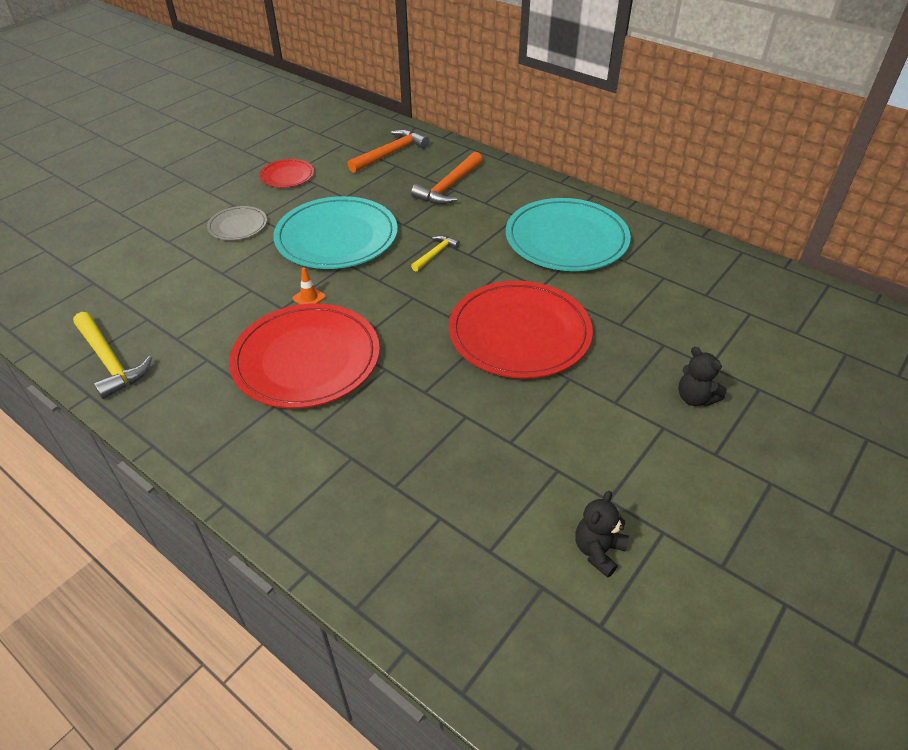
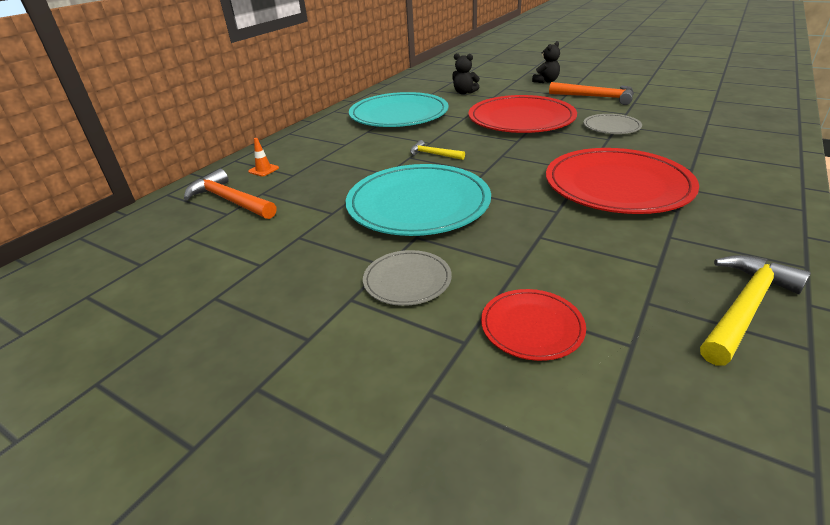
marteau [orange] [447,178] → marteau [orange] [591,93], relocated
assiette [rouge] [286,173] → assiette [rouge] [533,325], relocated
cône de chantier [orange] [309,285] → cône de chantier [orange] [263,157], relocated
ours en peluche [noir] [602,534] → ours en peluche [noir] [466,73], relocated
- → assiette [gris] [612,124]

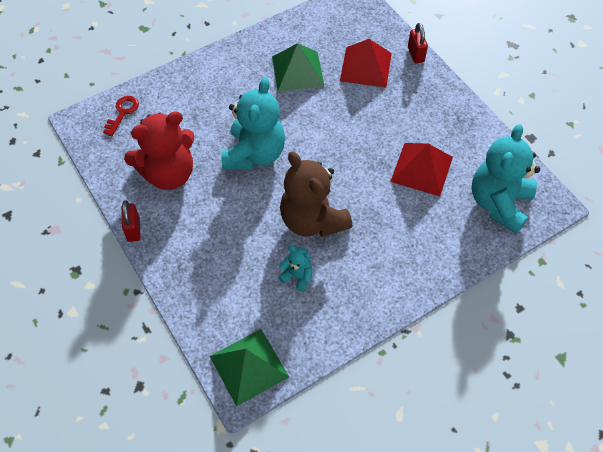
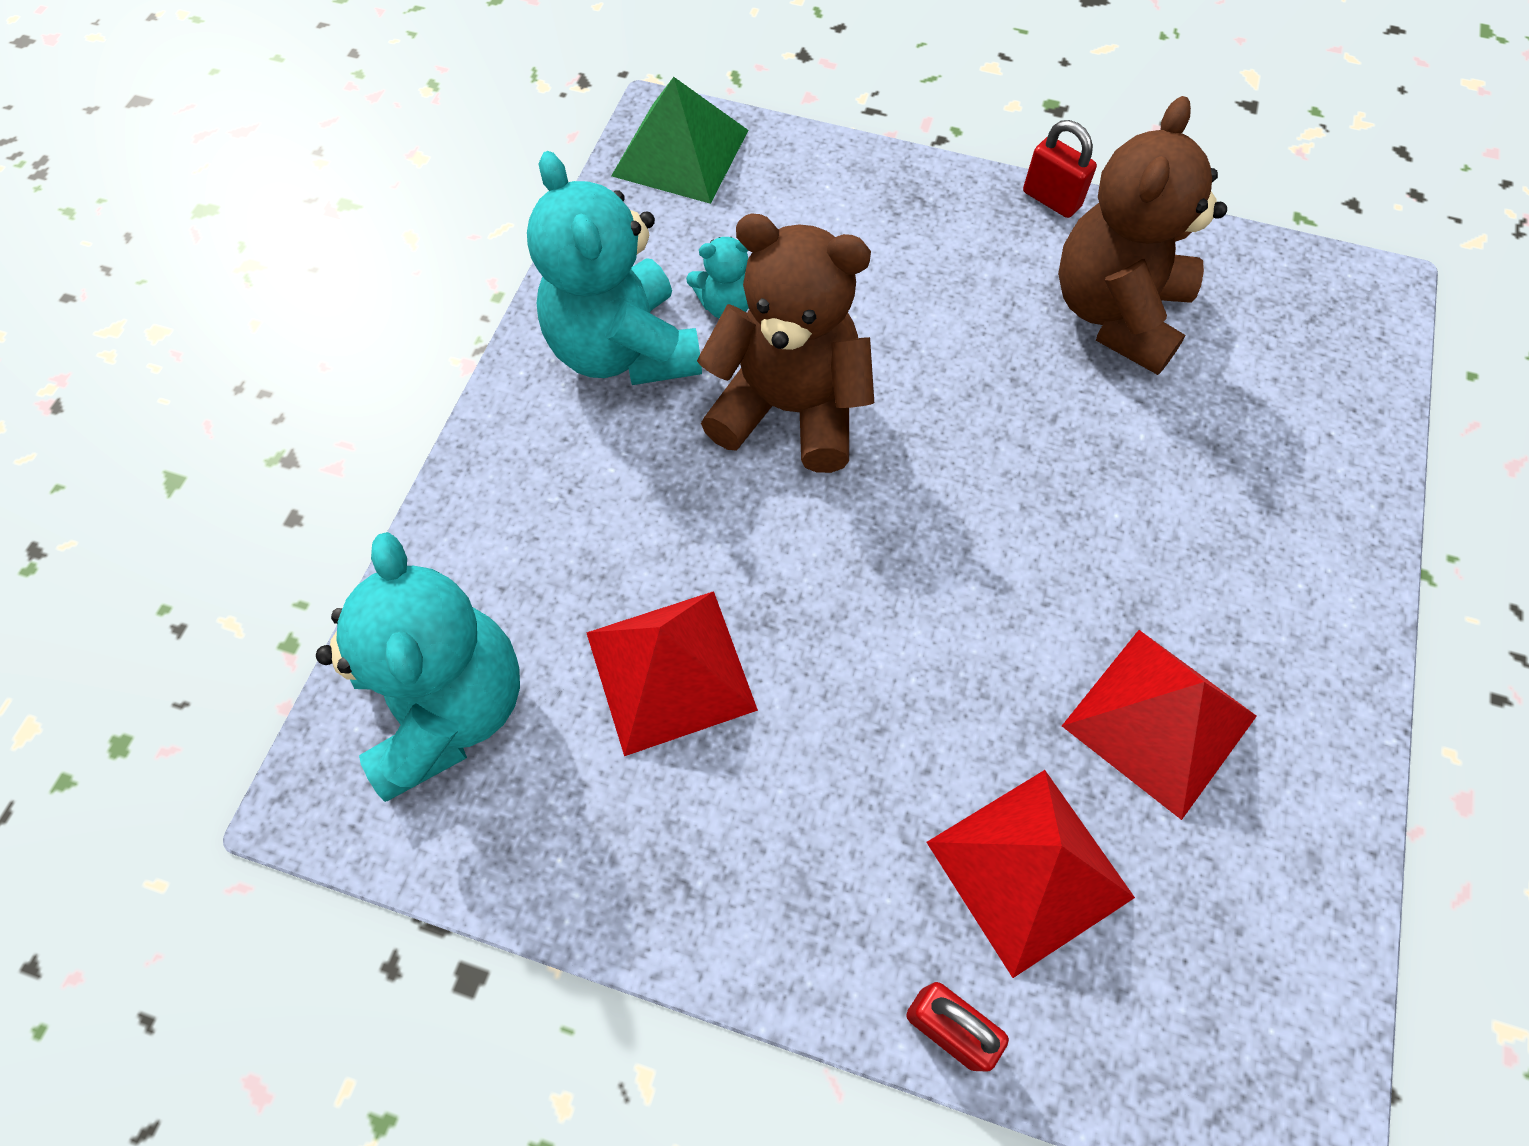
pyramide [vert] [298,67] → pyramide [rouge] [1159,725]
ours en peluche [turquoise] [253,123] → ours en peluche [turquoise] [614,268], relocated
clé [rouge] [121,116] → -
ours en peluche [rouge] [159,150] → ours en peluche [marron] [1142,235]

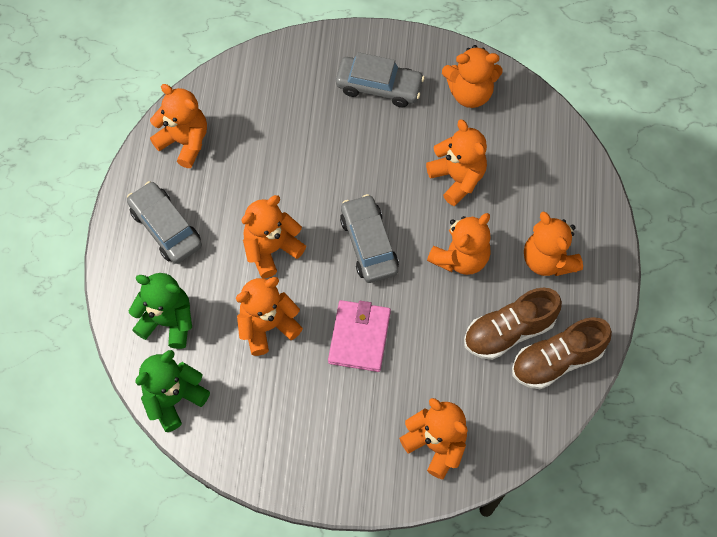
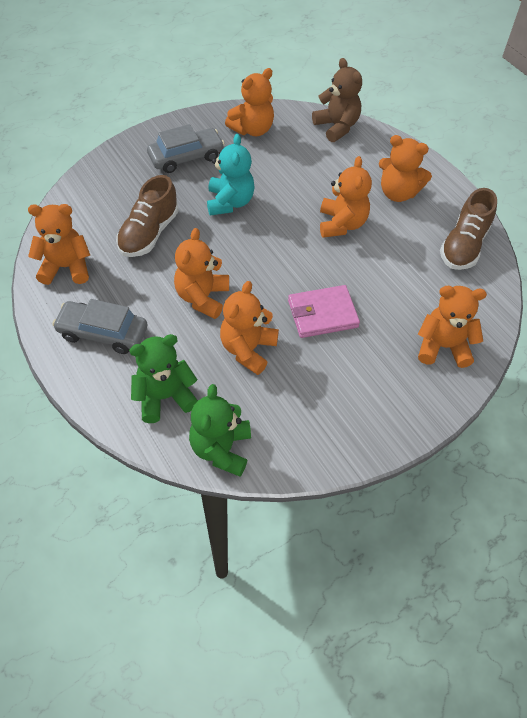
ours en peluche [orange] [456,162] → -
voiture [gris] [369,238] → -
chaussure [marron] [513,324] → chaussure [marron] [147,216], relocated
portefeuille [rose] [359,336] → portefeuille [rose] [324,311], 75 degrees counterclockwise
- → ours en peluche [marron] [337,100]
- → ours en peluche [turquoise] [231,175]

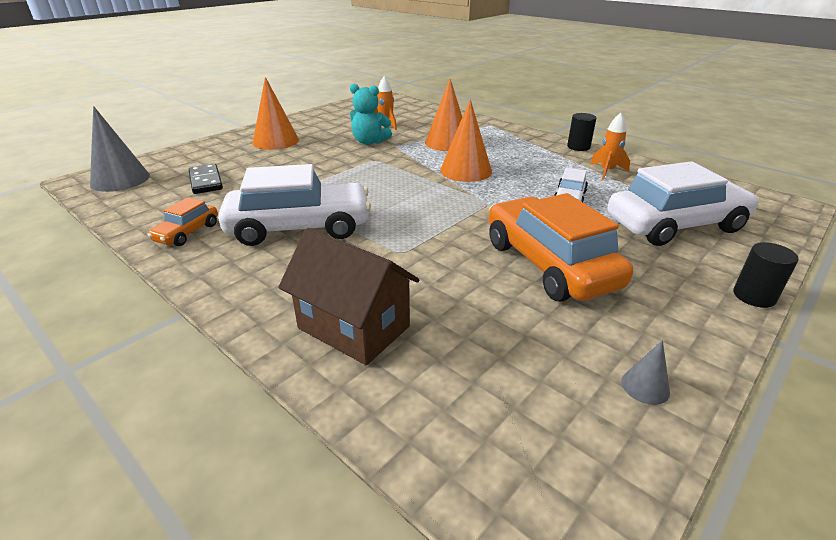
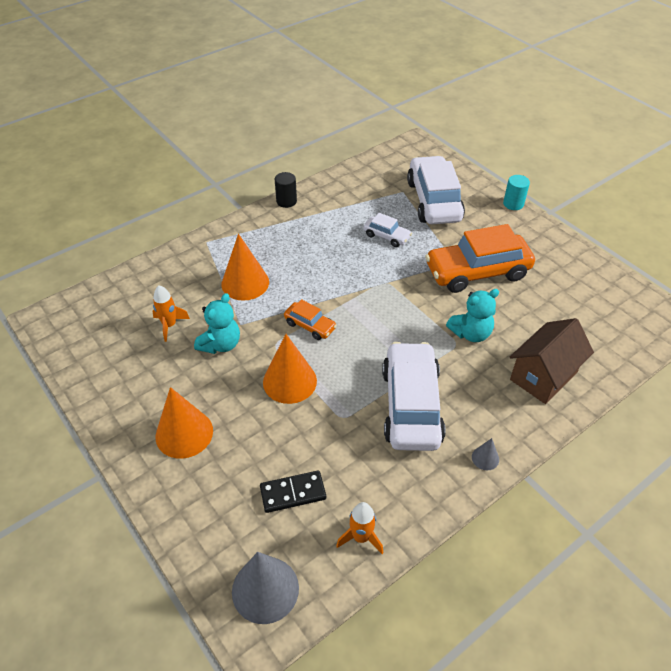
cône [orange] [466,140] → cône [orange] [290,369], relocated
fusée [orange] [610,146] → fusée [orange] [360,528], relocated
voiture [orange] [182,221] → voiture [orange] [310,319], relocated
cylindre [noir] [766,275] → cylindre [turquoise] [516,192]
cône [gris] [645,372] → cône [gris] [485,454], relocated
- → ours en peluche [turquoise] [472,315]

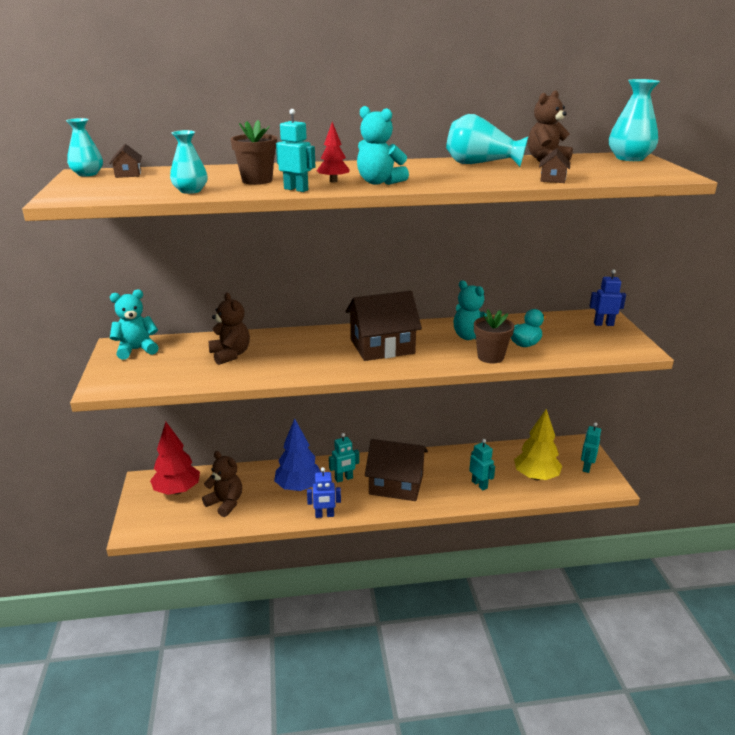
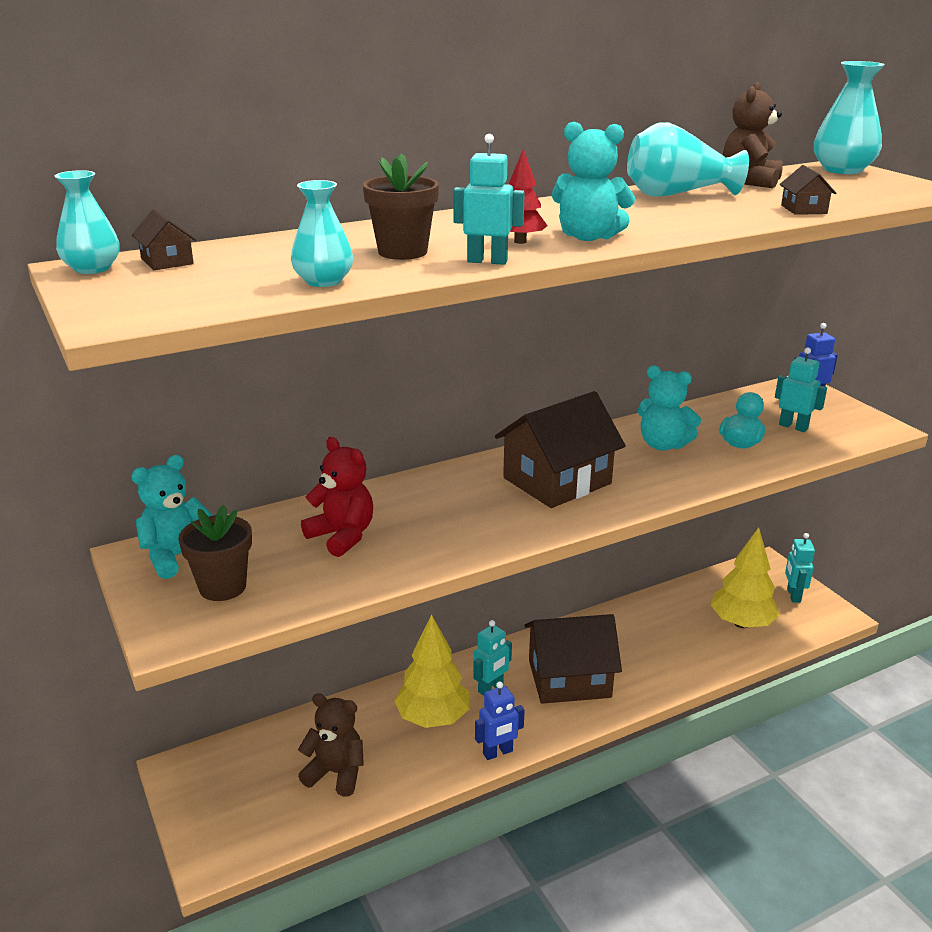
ours en peluche [marron] [229,329] → ours en peluche [rouge] [337,497]
pot de fleurs [marron] [494,336] → pot de fleurs [marron] [215,553], relocated
arbre [bleu] [297,454] → arbre [jaune] [431,671]
arbre [rouge] [175,458] → -
robot [turquoise] [482,464] → robot [turquoise] [801,389], relocated

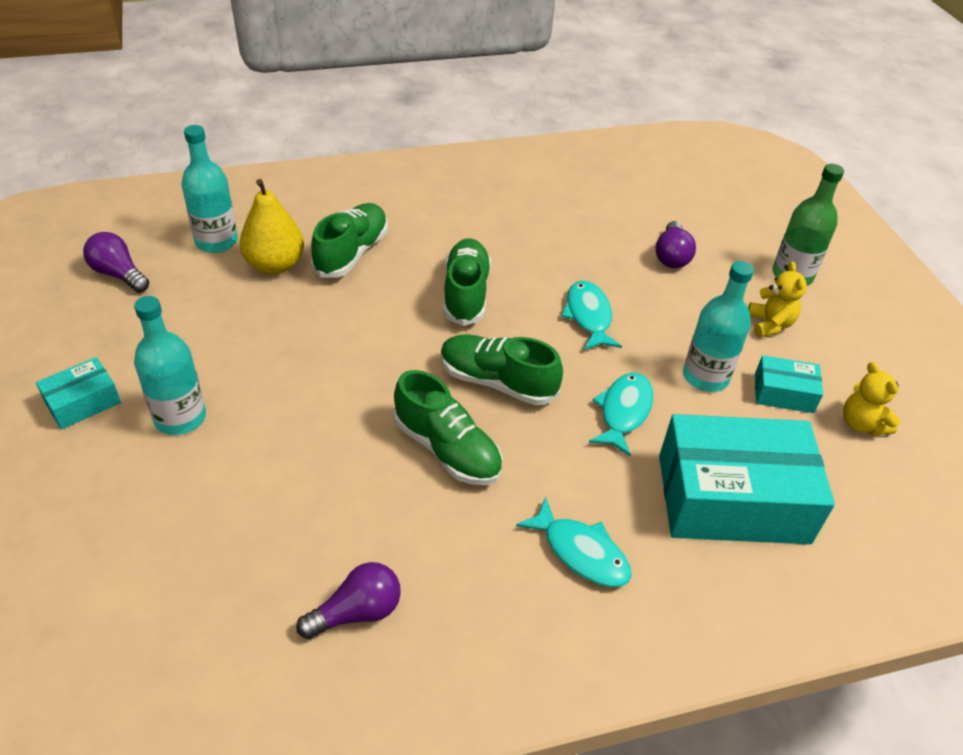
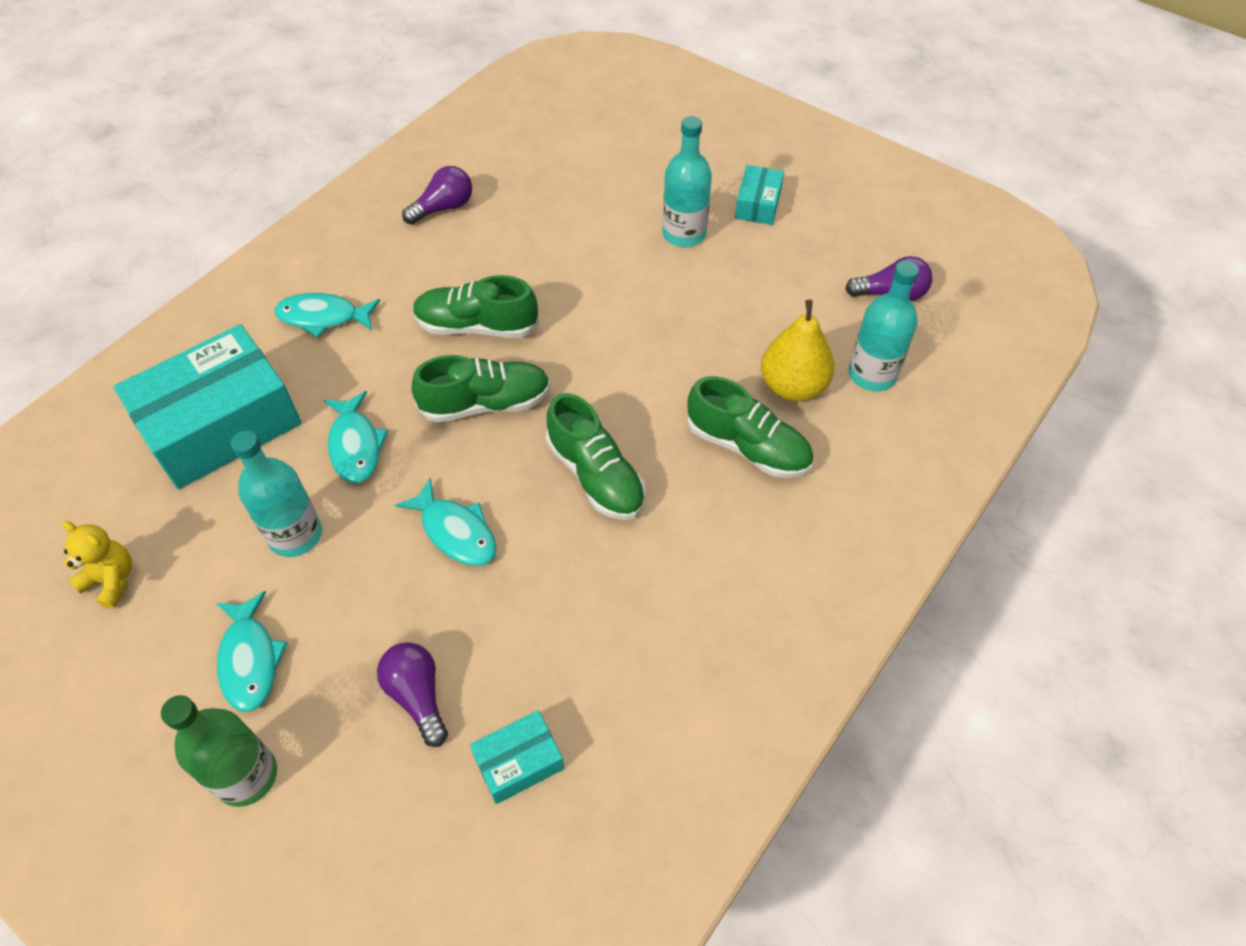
chaussure [vert] [349,240] → chaussure [vert] [750,427], 45 degrees counterclockwise
ours en peluche [jaune] [777,299] → poisson [turquoise] [251,651]
boîte [turquoise] [789,384] → boîte [turquoise] [517,757], relocated
ampoule [violet] [348,600] → ampoule [violet] [437,195], 150 degrees counterclockwise

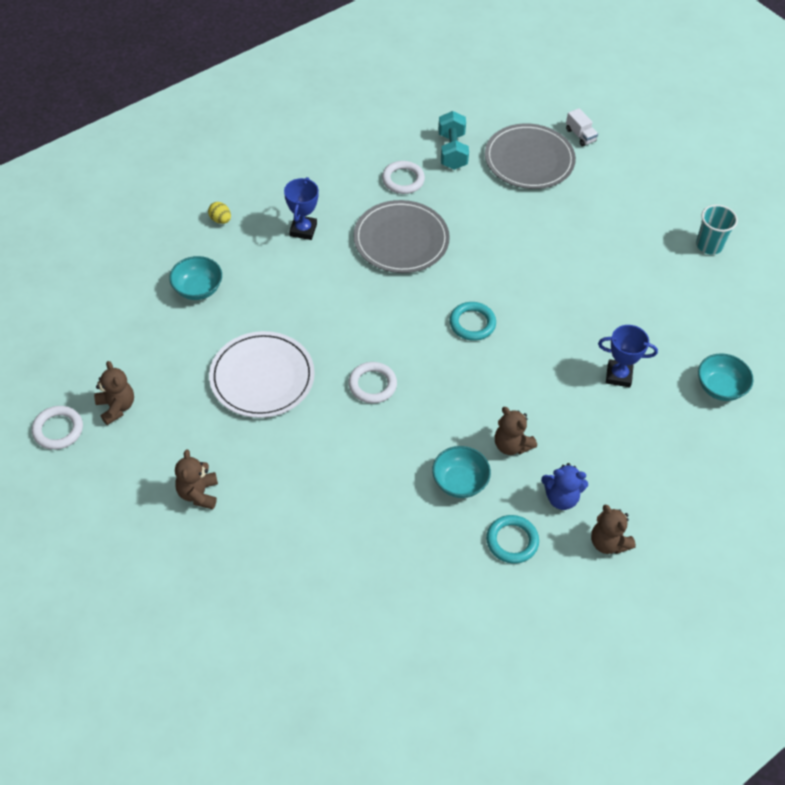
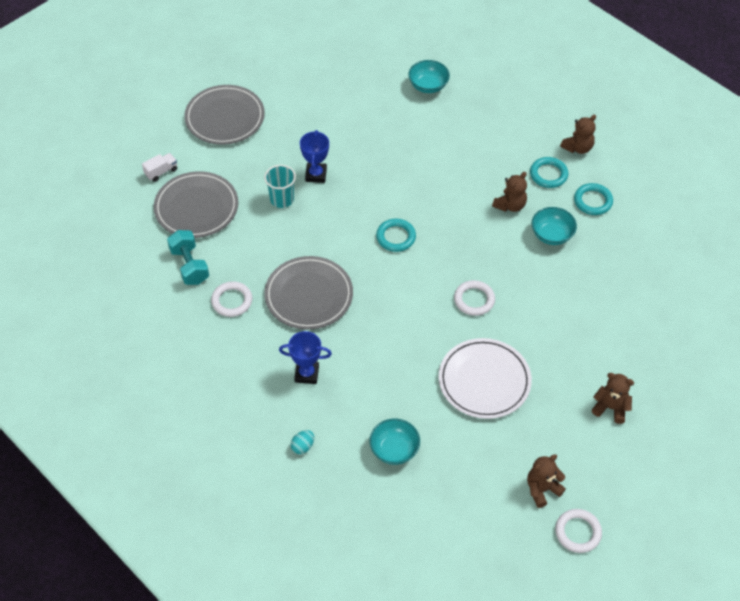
haltère [turquoise] [453,140] → haltère [turquoise] [188,257], 75 degrees clockwise
œuf [jaune] [219,213] → œuf [turquoise] [302,442]
gobelet [turquoise] [717,230] → gobelet [turquoise] [280,186], relocated
trophée [bleu] [628,356] → trophée [bleu] [314,156], relocated
ours en peluche [marron] [196,479] → ours en peluche [marron] [613,398], 150 degrees counterclockwise
ours en peluche [bleu] [564,486] → anneau [turquoise] [549,172]
- → assiette [gris] [224,115]

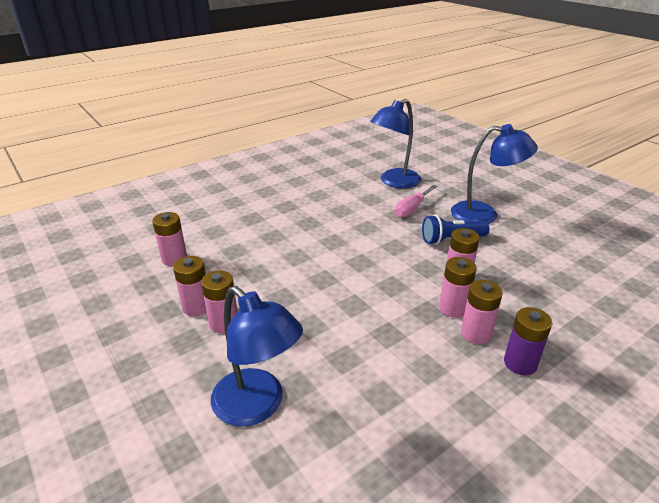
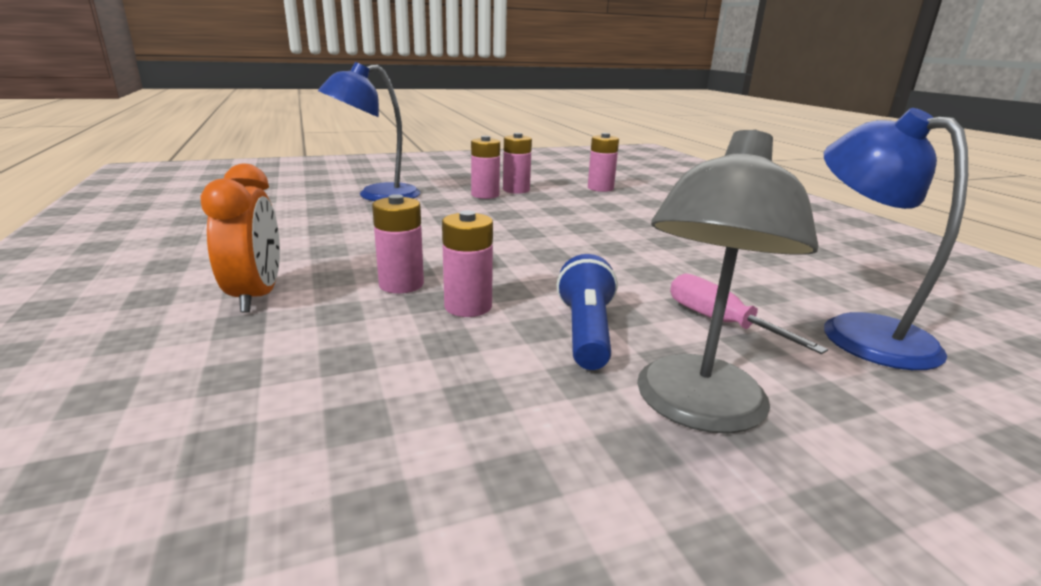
lampe [bleu] [494,174] → lampe [gris] [728,281]
pile [rose] [482,312] → -
pile [violet] [528,341] → réveil [orange] [240,238]

